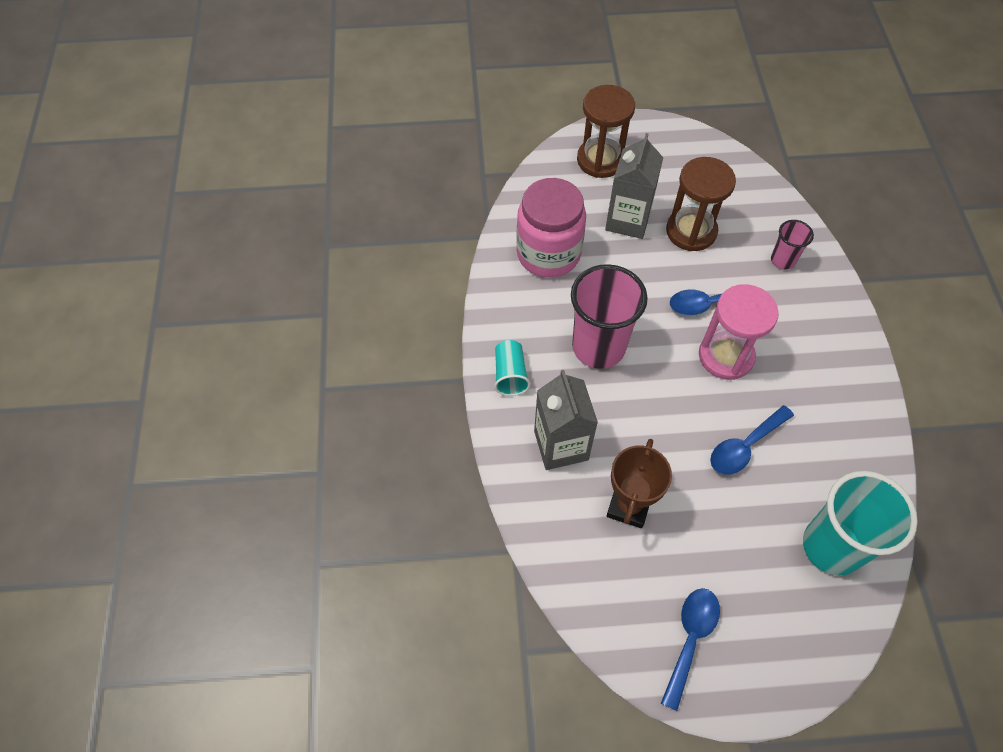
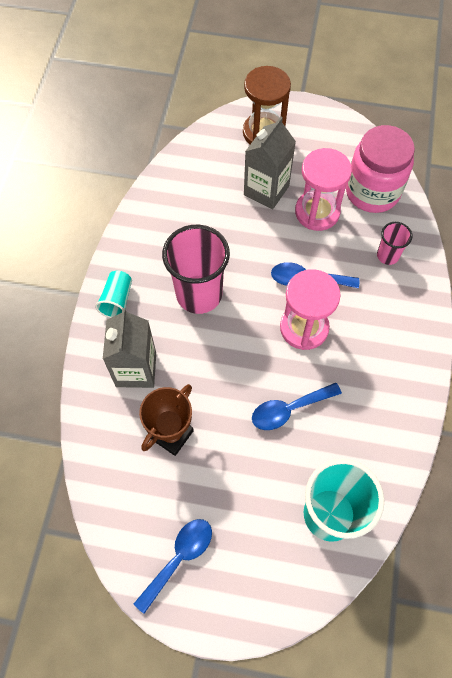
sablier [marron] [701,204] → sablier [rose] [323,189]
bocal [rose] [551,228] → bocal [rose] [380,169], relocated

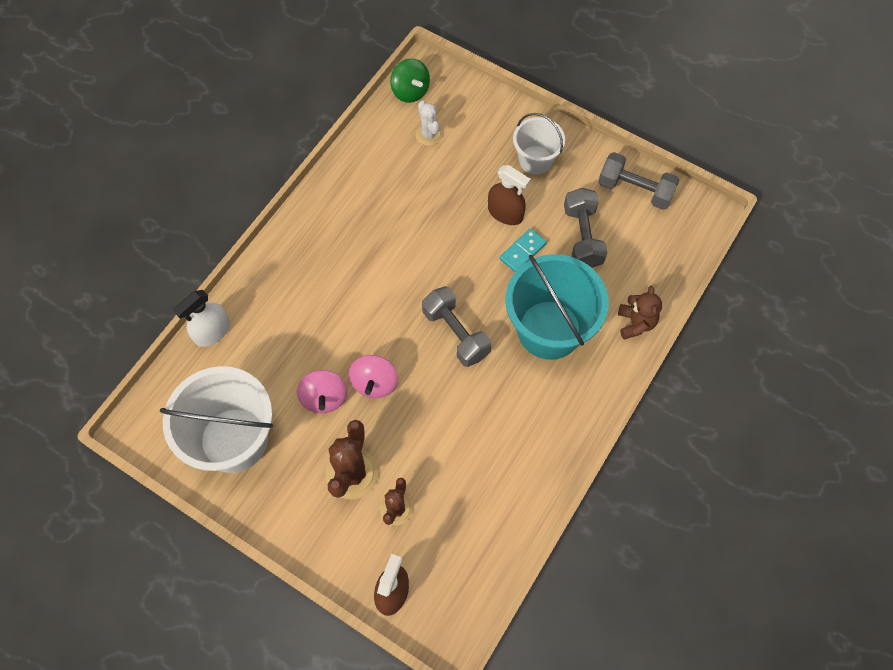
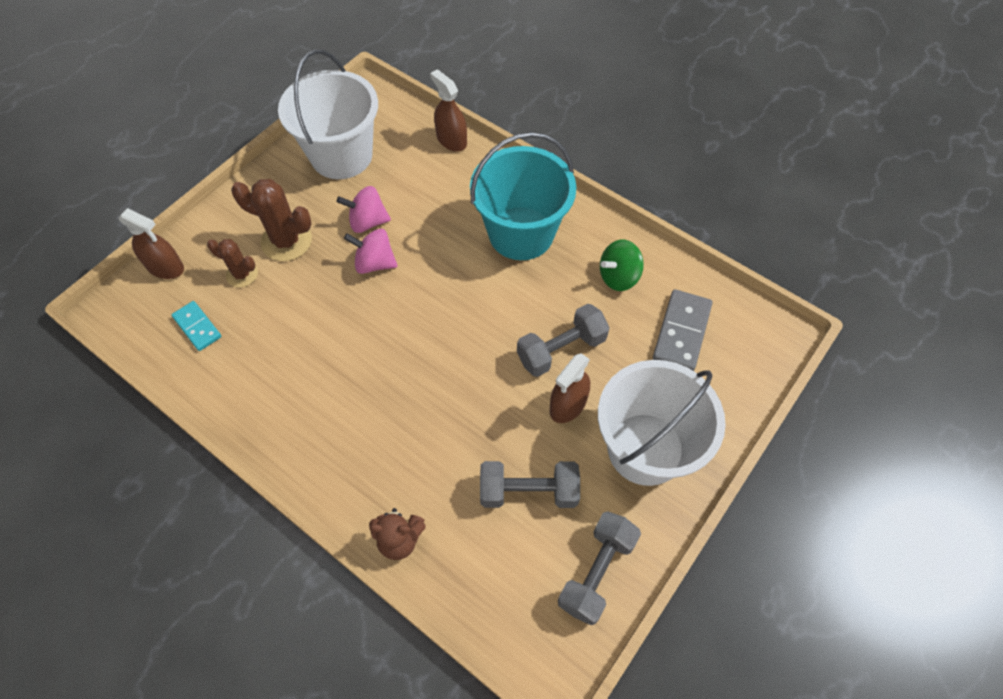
toupie [vert] [410,80] → toupie [vert] [622,265], relocated
cactus [blanc] [429,123] → domino [gris] [682,330]
seau [blanc] [539,144] → seau [blanc] [662,423], x1.76
domino [turquoise] [523,250] → domino [turquoise] [196,326], relocated
seau [turquoise] [557,307] → seau [turquoise] [523,196], relocated
haltère [gris] [456,326] → haltère [gris] [563,340], relocated
vaporisateur [blanc] [201,318] → vaporisateur [marron] [448,111]

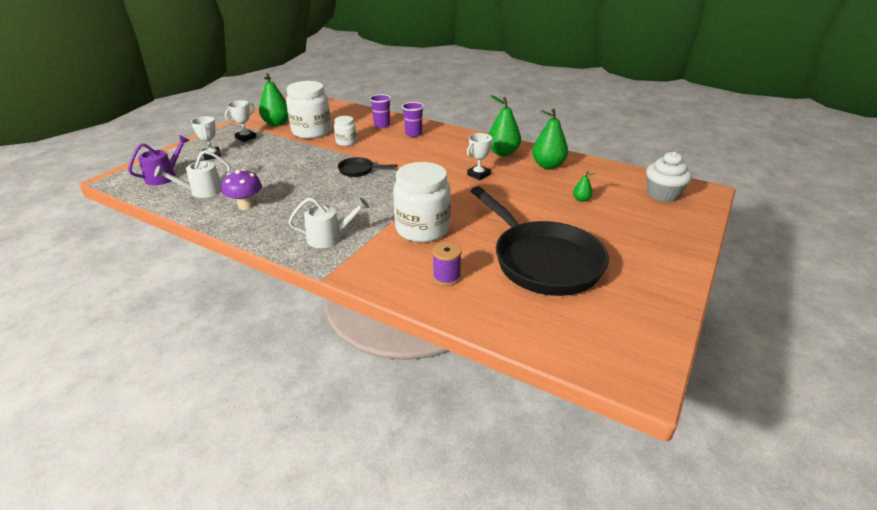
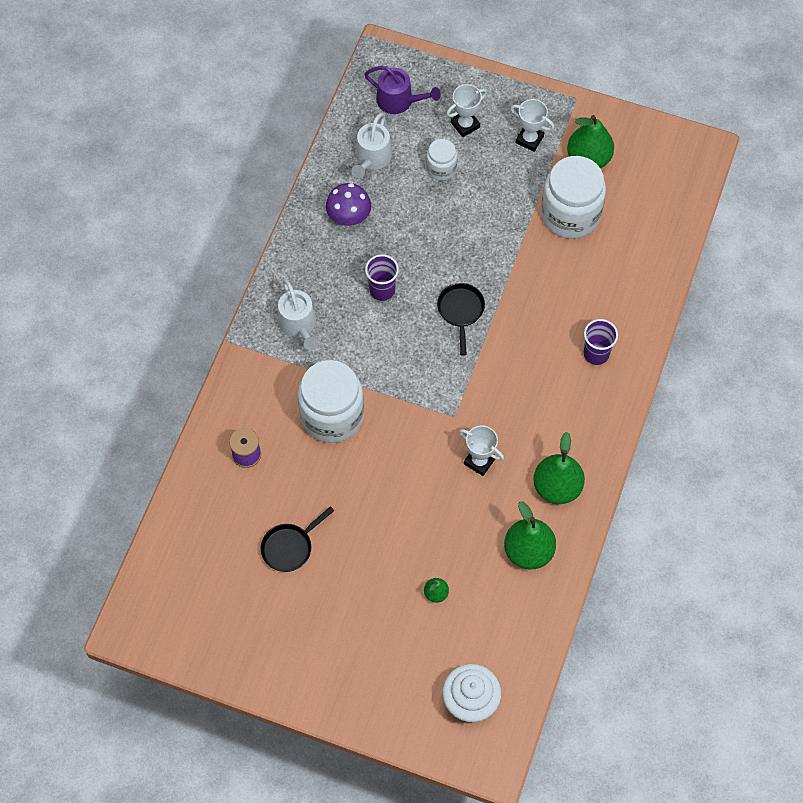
gobelet [violet] [380,111] → gobelet [violet] [382,277], relocated
bocal [blanc] [345,131] → bocal [blanc] [441,160], relocated
arrosoir [blanc] [192,174] → arrosoir [blanc] [372,145], 120 degrees counterclockwise
poêle [noir] [540,241] → poêle [noir] [297,539], x0.42

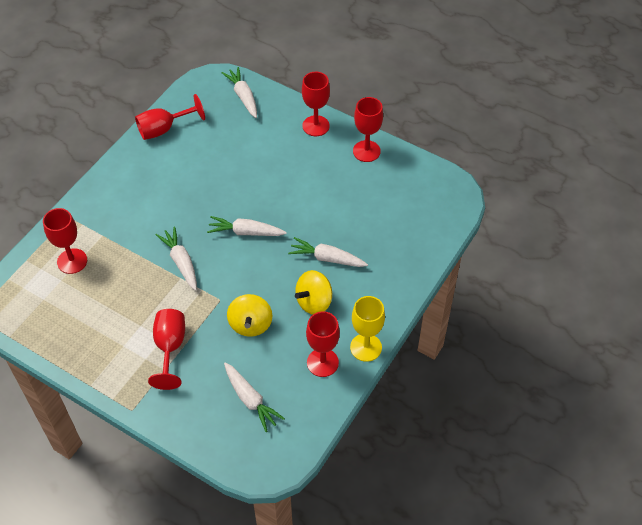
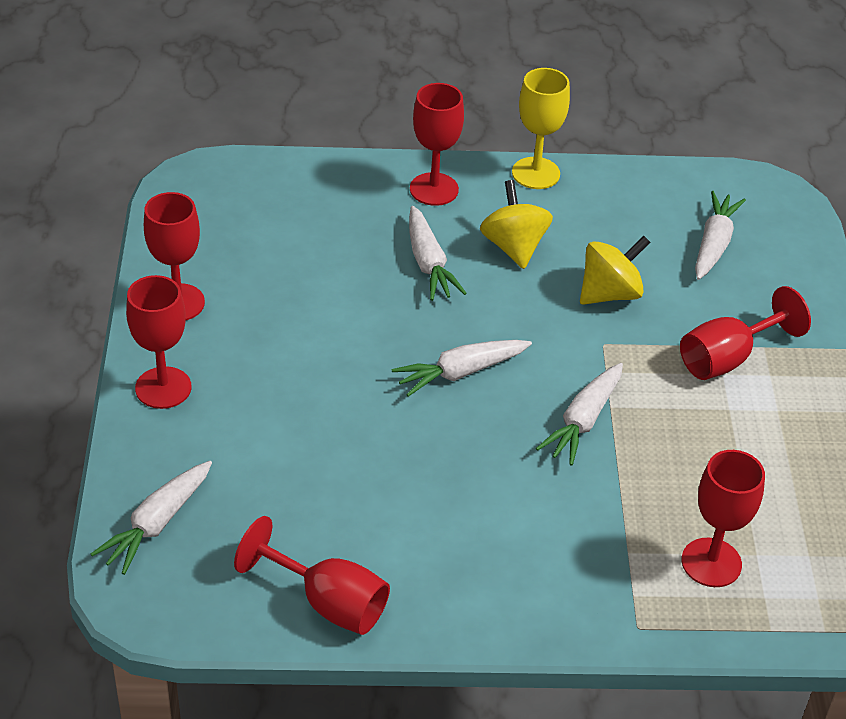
carotte [blanc] [247,226] → carotte [blanc] [462,368], 90 degrees clockwise
toupie [jaune] [313,292] → toupie [jaune] [516,224], 120 degrees counterclockwise
verre à pied [rouge] [323,344] → verre à pied [rouge] [437,144], relocated

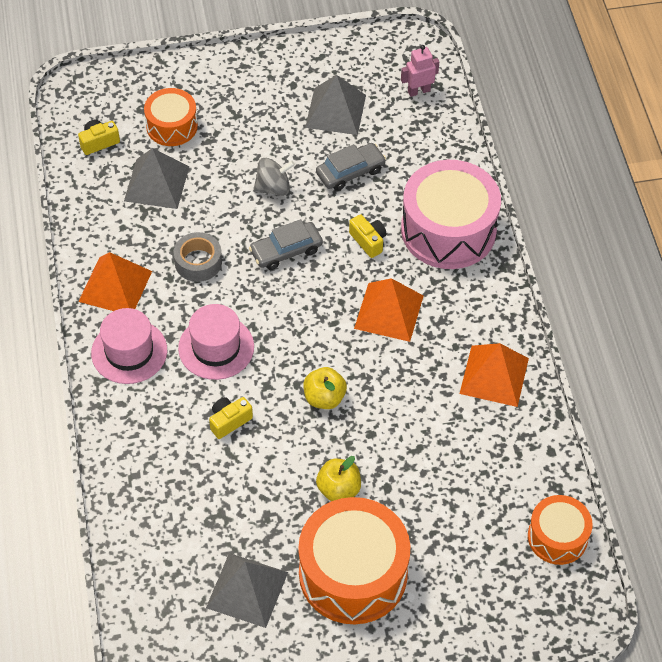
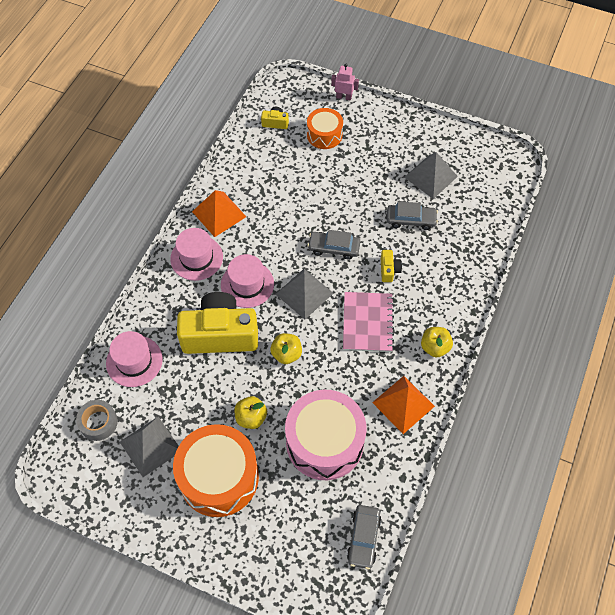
robot [rose] [420,71] → robot [rose] [345,82], relocated
pyramide [gris] [156,178] → pyramide [gris] [304,294], relocated
toupie [gris] [274,177] → -
tambour [rose] [451,214] → tambour [rose] [325,435], relocated
ruban adhésif [gris] [197,257] → ruban adhésif [gris] [97,420], relocated
pyramide [orange] [388,310] → carnet [rose] [368,322]
appareil photo [jaune] [231,418] → appareil photo [jaune] [217,323], x2.48
tambour [orange] [560,530] → voiture [gris] [364,537]
- → pomme [jaune] [437,342]
- → chapeau [rose] [134,359]

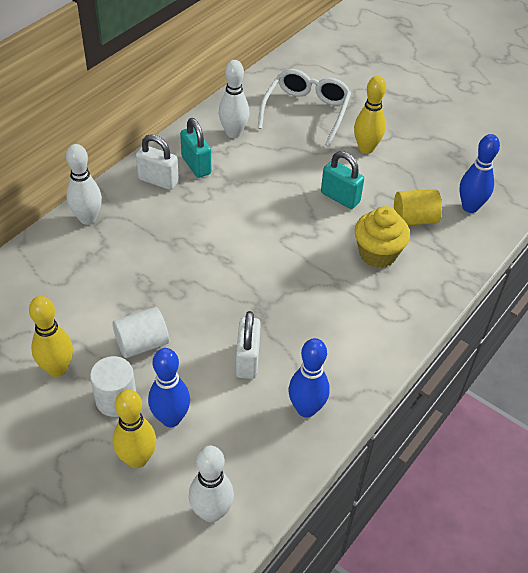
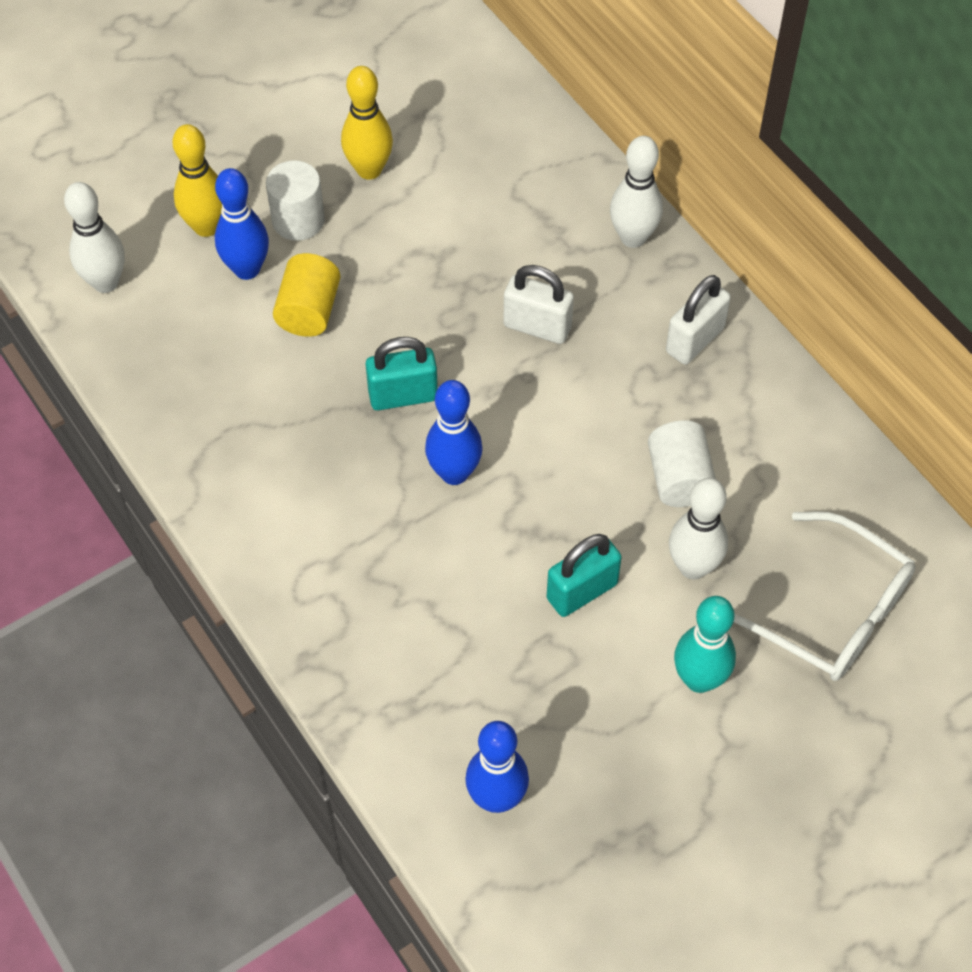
quille [blanc] [234,99] → quille [blanc] [698,528], relocated
quille [jaune] [370,115] → quille [turquoise] [705,644]
cadenas [turquoise] [195,148] → cadenas [turquoise] [402,373], relocated
cylindre [jaune] [418,207] → cylindre [jaune] [307,295], relocated
muffin [jaune] [382,237] → -
cylindre [blanc] [141,332] → cylindre [blanc] [682,464], relocated
cadenas [blanc] [248,345] → cadenas [blanc] [538,304], relocated
quille [bleu] [309,378] → quille [bleu] [454,432], relocated

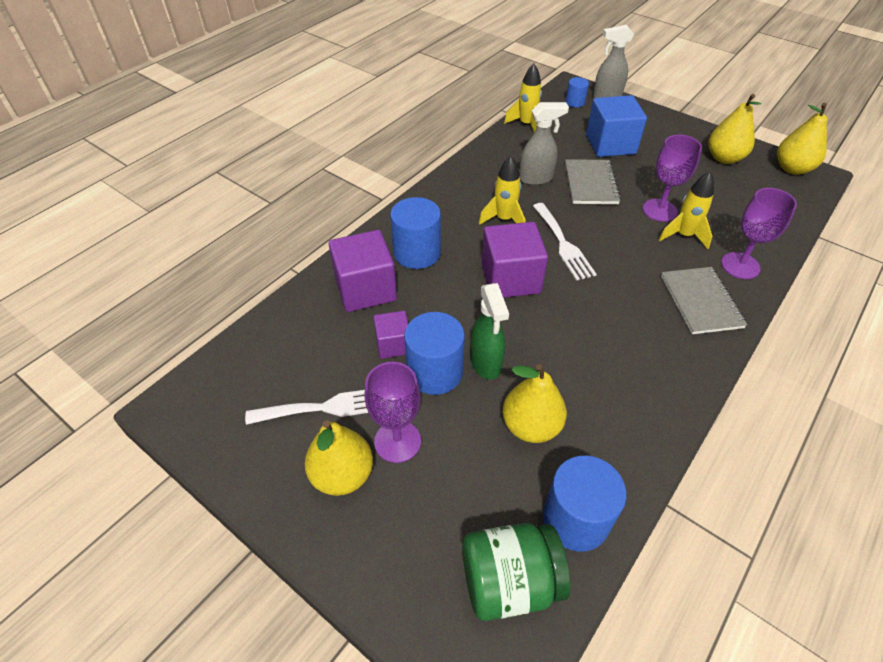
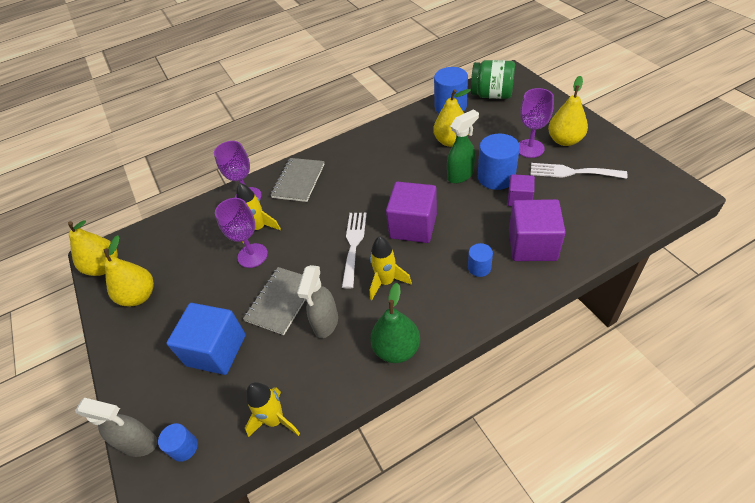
vaporisateur [gris] [544,143] → vaporisateur [gris] [317,301], 90 degrees counterclockwise
cylindre [bleu] [415,233] → cylindre [bleu] [480,260], x0.54
vaporisateur [vert] [489,331] → vaporisateur [vert] [463,146], 45 degrees clockwise
- → poire [vert] [395,323]

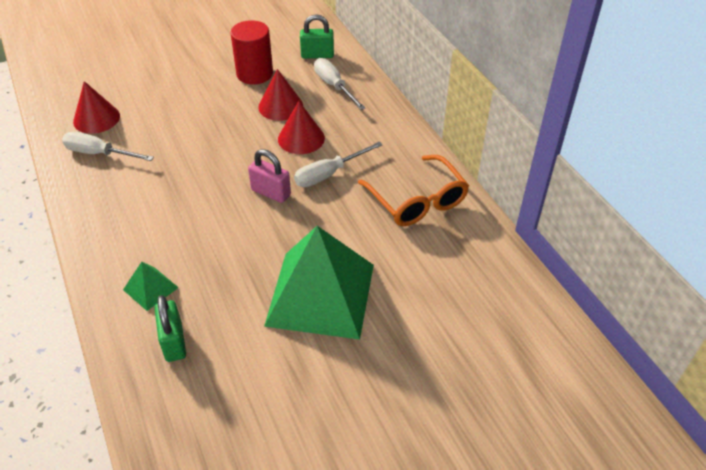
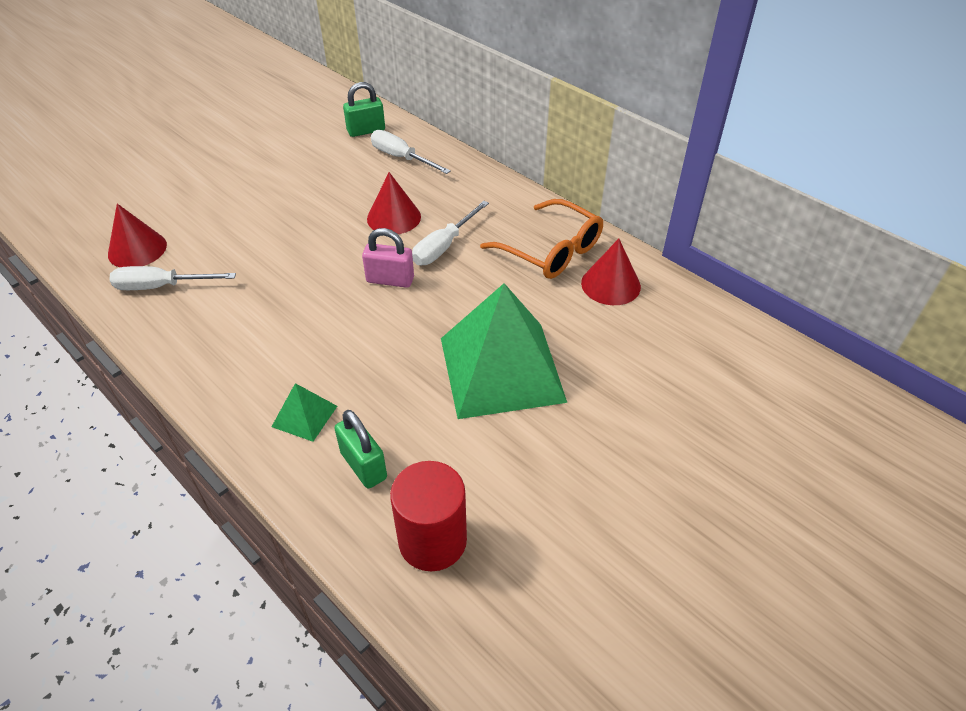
cylindre [rouge] [251,52] → cylindre [rouge] [428,516], relocated
cône [rouge] [280,95] → cône [rouge] [611,272], relocated

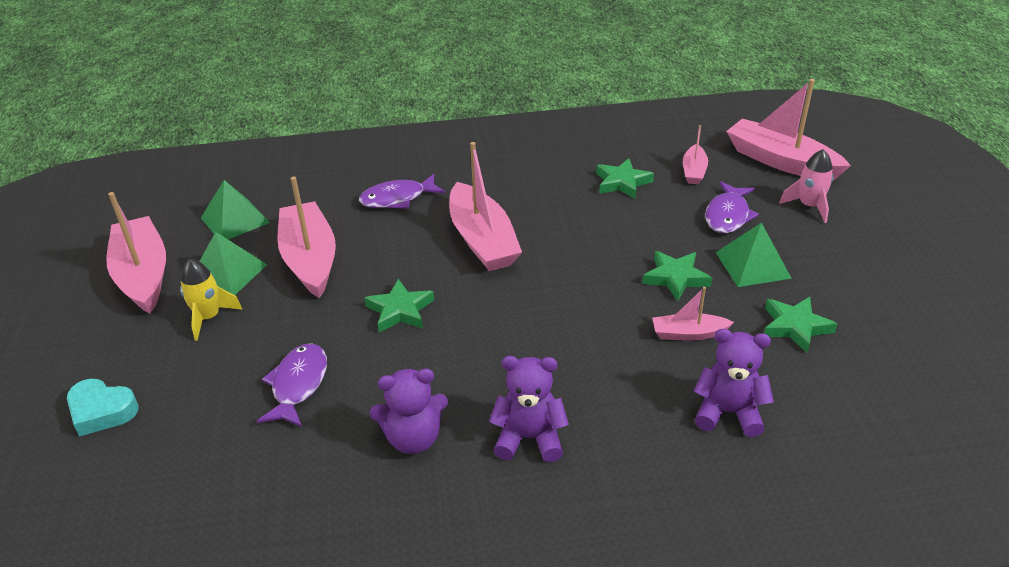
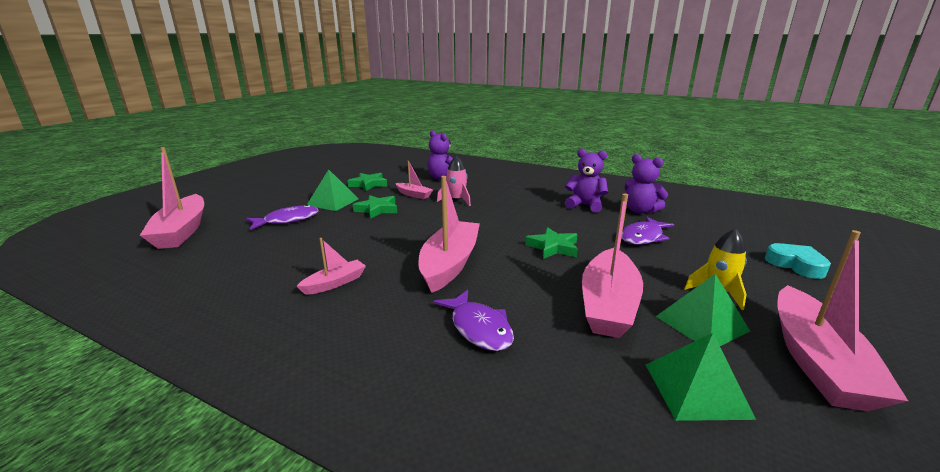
bateau [rose] [695,154] → bateau [rose] [331,266], relocated
fusée [rose] [806,186] → fusée [rose] [454,181], relocated
étoile [vert] [625,178] → -
poisson [violet] [402,191] → poisson [violet] [473,320], 45 degrees clockwise
ours en peluche [violet] [529,409] → ours en peluche [violet] [646,184], relocated

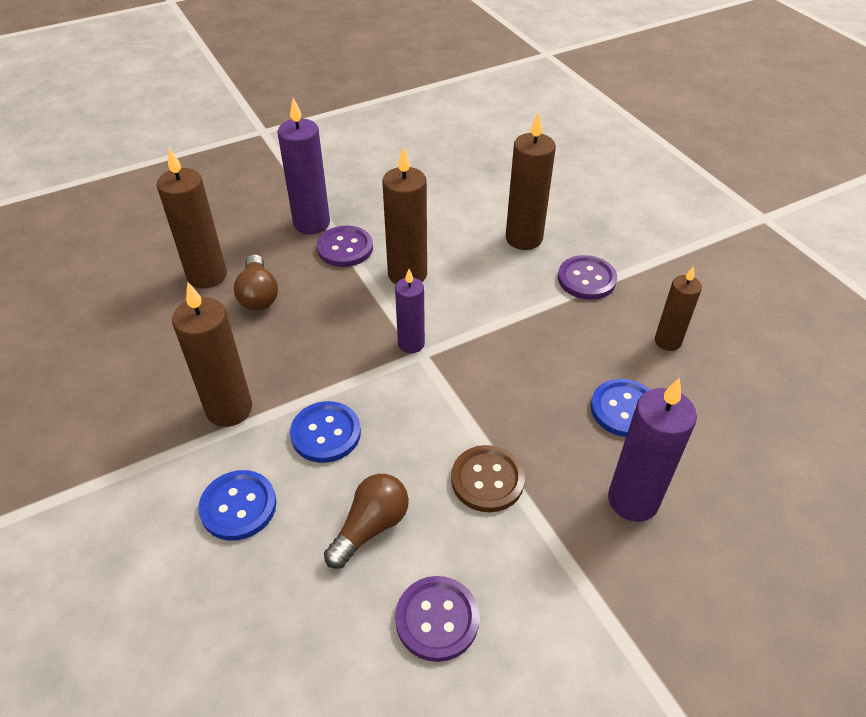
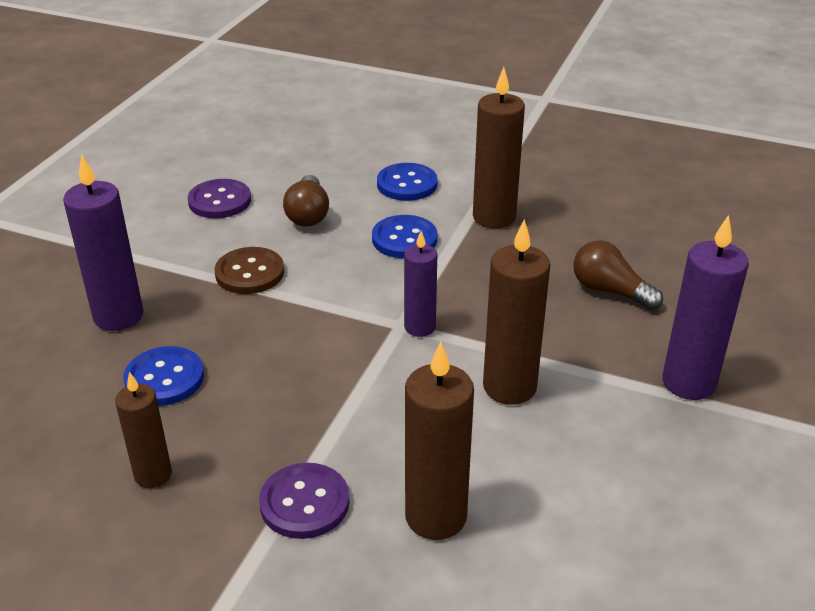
bougie [marron] [192,218] → -
bouton [violet] [345,246] → -

